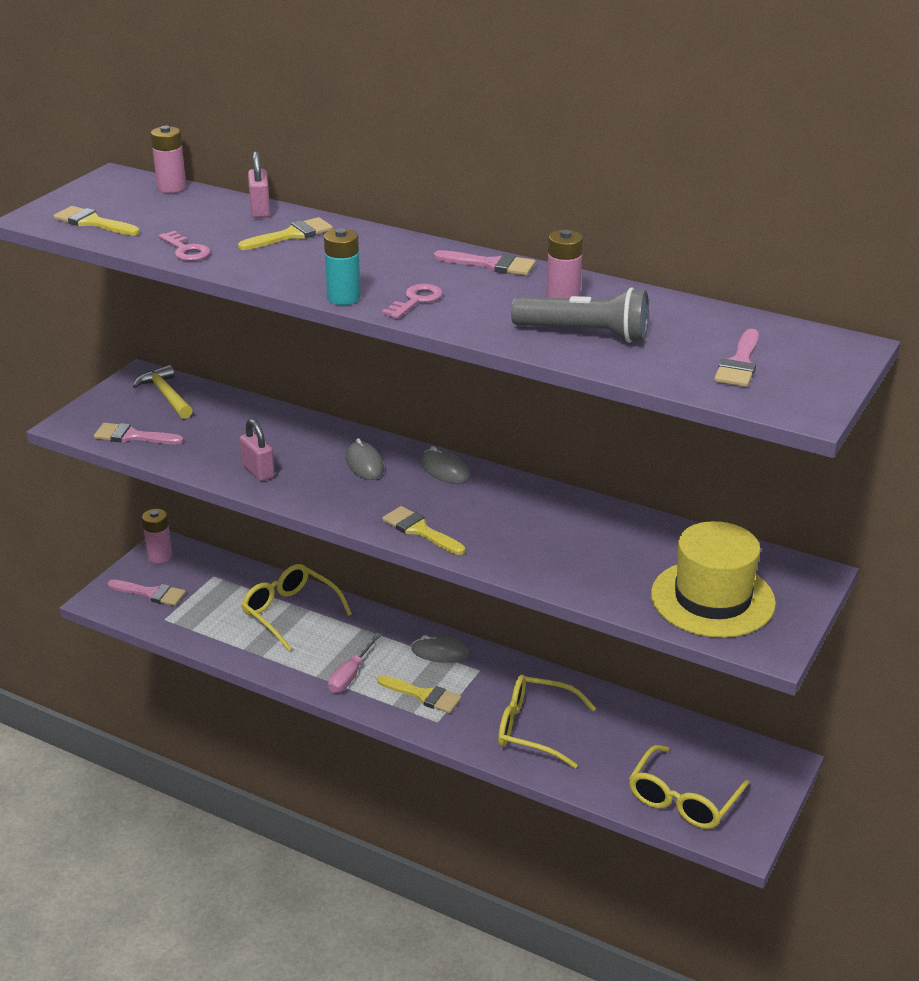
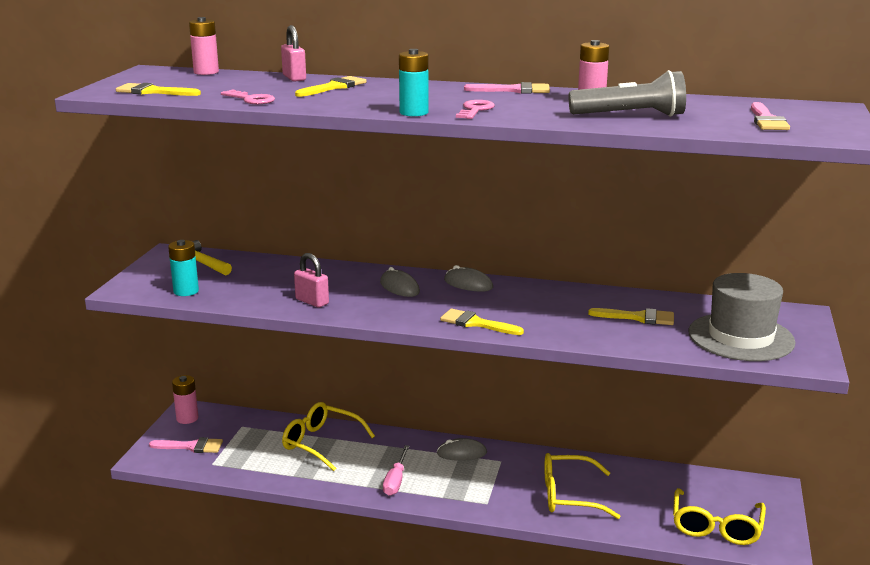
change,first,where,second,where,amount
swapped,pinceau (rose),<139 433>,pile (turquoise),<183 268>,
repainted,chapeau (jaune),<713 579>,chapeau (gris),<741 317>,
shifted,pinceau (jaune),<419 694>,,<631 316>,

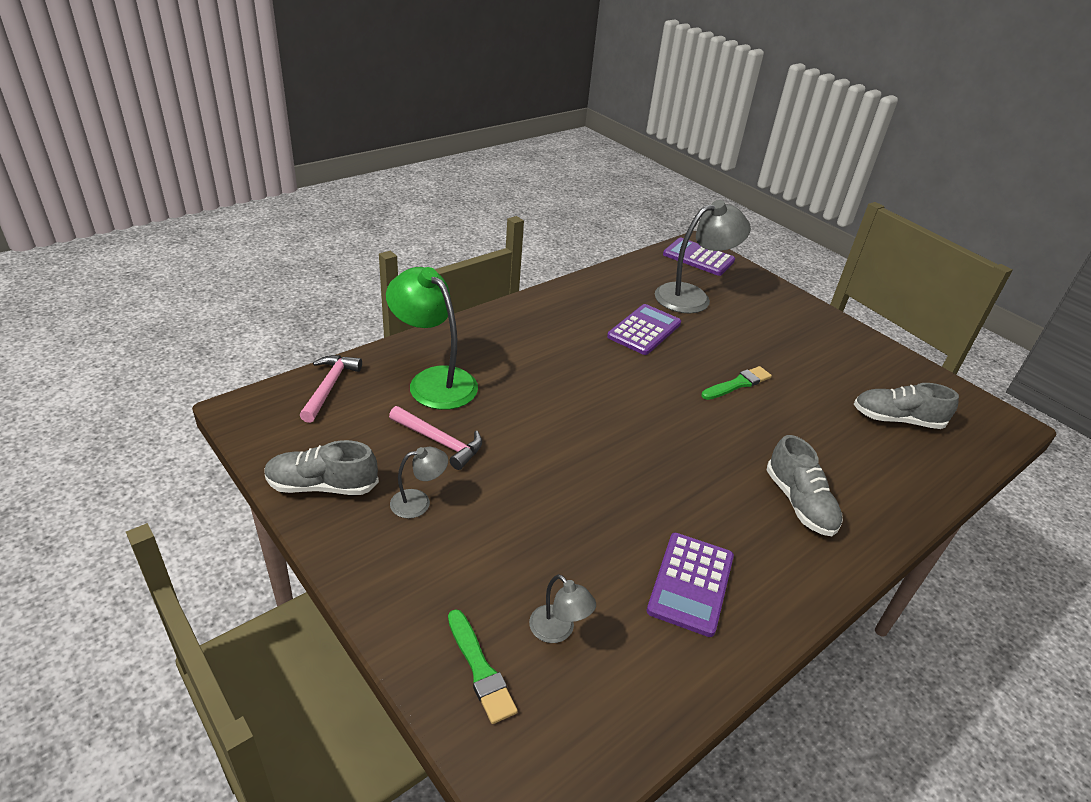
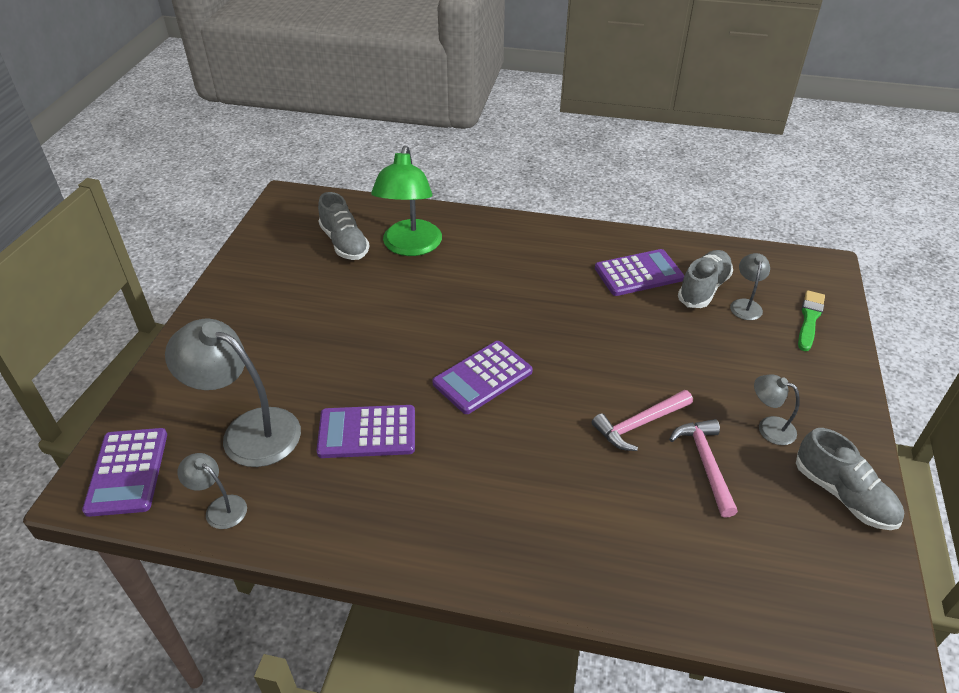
change,first,where,second,where,amount
shifted,lampe (vert),<432 338>,,<406 201>,
shifted,marteau (rose),<331 389>,,<642 420>,
gone,pinceau (vert),<736 383>,,,
shifted,chaussure (gris),<805 485>,,<705 279>,
new,,,calculatrice (violet),<482 377>,
new,,,lampe (gris),<212 491>,

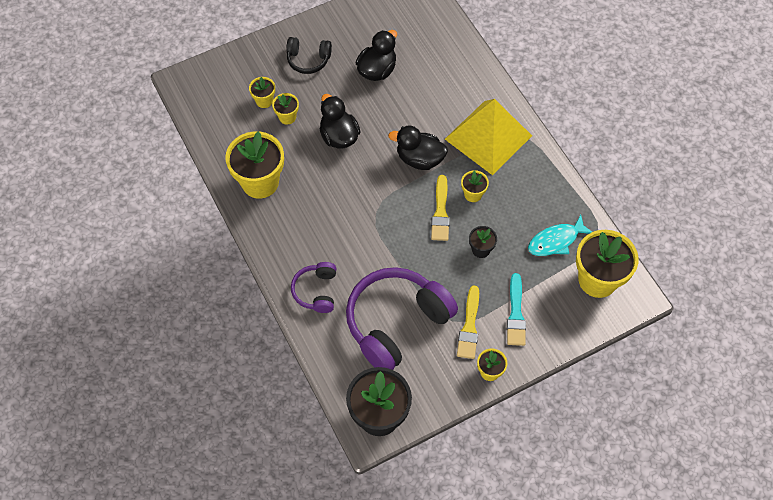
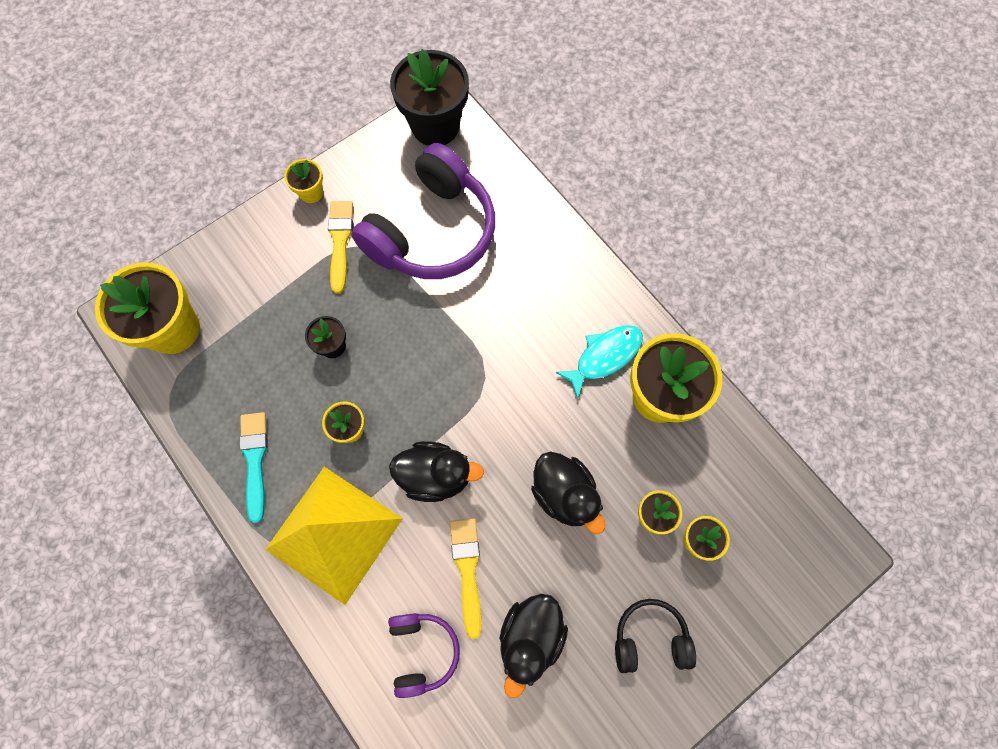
change,first,where,second,where,amount
shifted,pinceau (jaune),<440 208>,,<465 578>,
shifted,poisson (turquoise),<560 235>,,<599 362>,
shifted,casque audio (violet),<313 287>,,<424 655>,
shifted,pinceau (turquoise),<516 309>,,<254 467>,

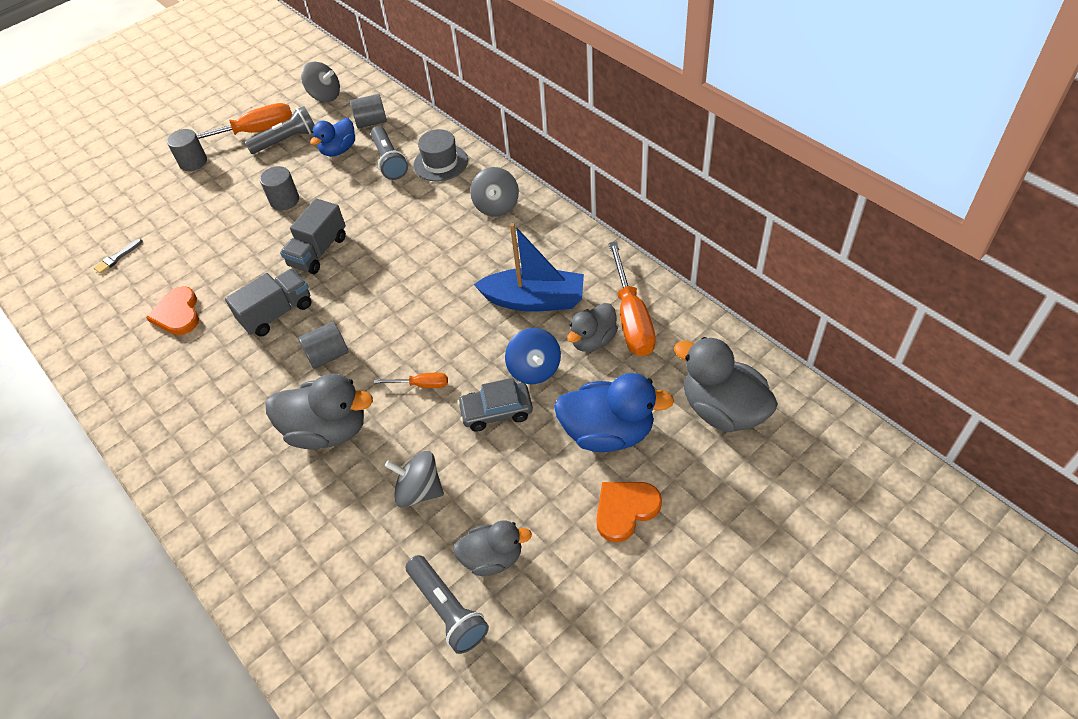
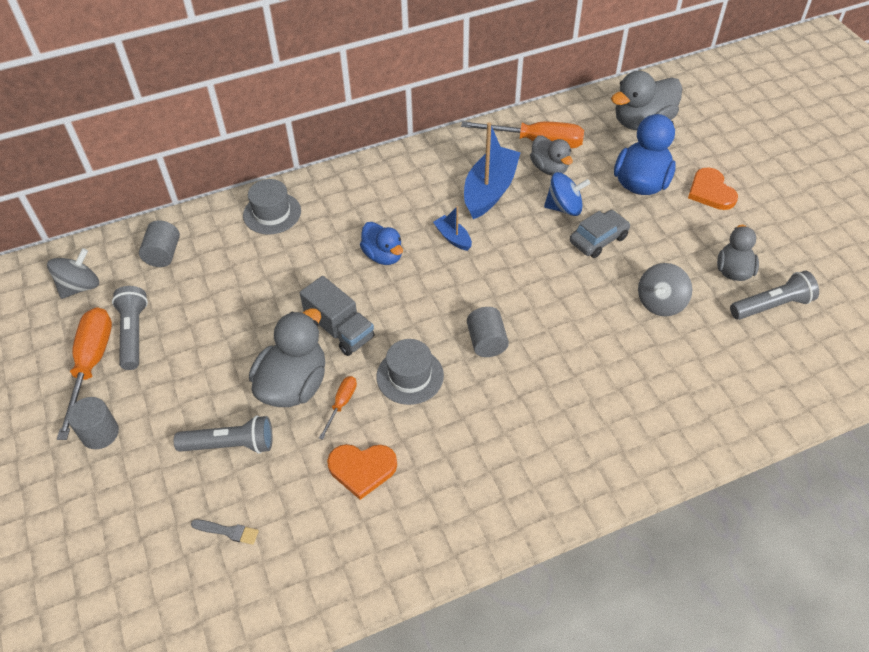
change,first,where,second,where,amount
shifted,canard (bleu),<332 137>,,<381 243>,
shifted,lampe de poche (gris),<389 153>,,<223 434>,
gone,cylindre (gris),<279 188>,,,
gone,toupie (gris),<494 192>,,,
rotated,pinceau (gris),<118 256>,,<225 532>,45 degrees counterclockwise
swapped,camion (gris),<268 303>,chapeau (gris),<410 372>,
shifted,canard (gris),<319 411>,,<287 357>,
shifted,tournevis (orange),<411 380>,,<338 408>,
rotated,voiture (gris),<495 405>,,<600 234>,135 degrees counterclockwise
new,,,bateau (bleu),<452 228>,

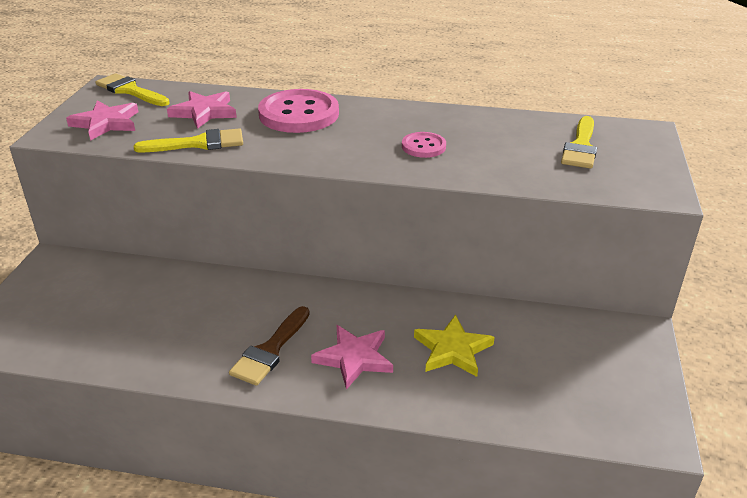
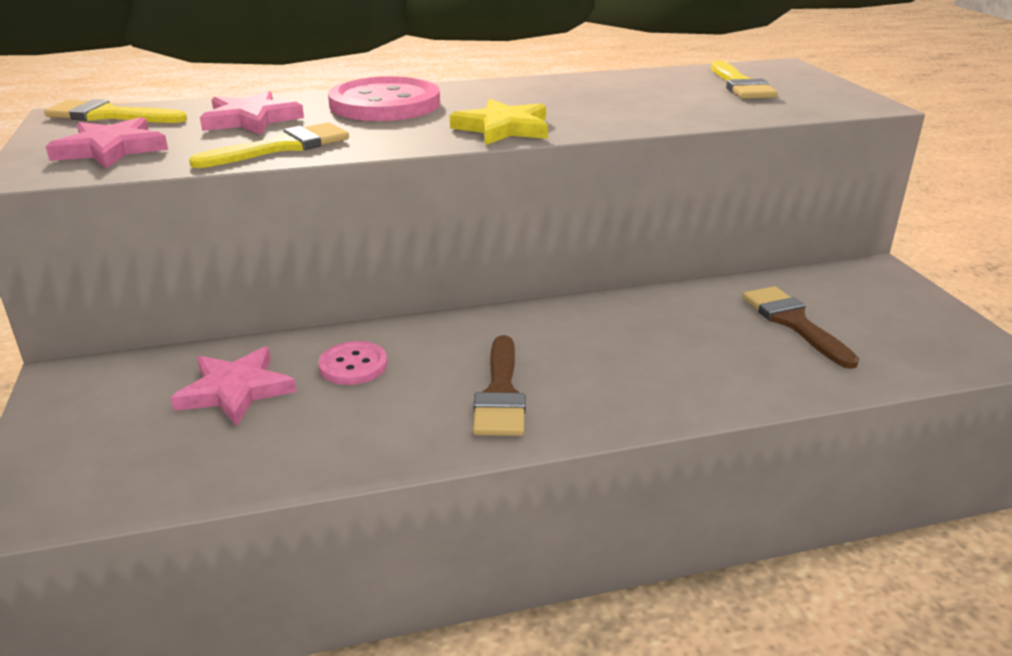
change,first,where,second,where,amount
shifted,bouton (rose),<424 145>,,<353 363>,
shifted,étoile (jaune),<454 345>,,<499 122>,
shifted,étoile (rose),<352 357>,,<233 387>,
new,,,pinceau (marron),<800 327>,

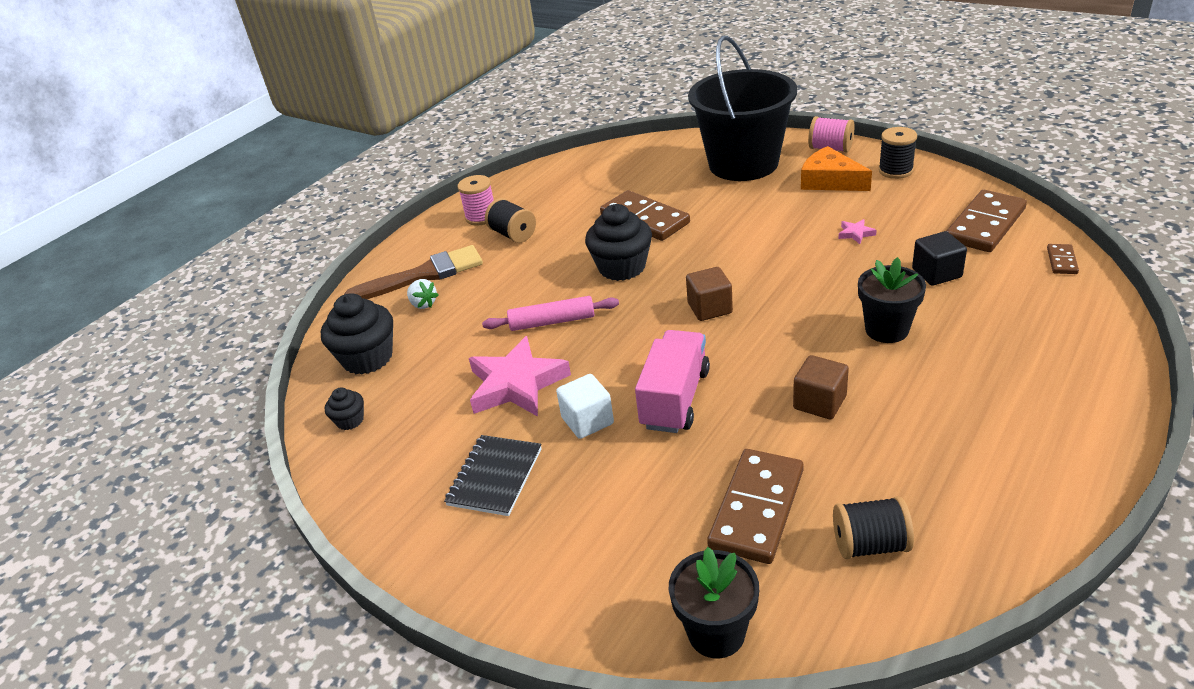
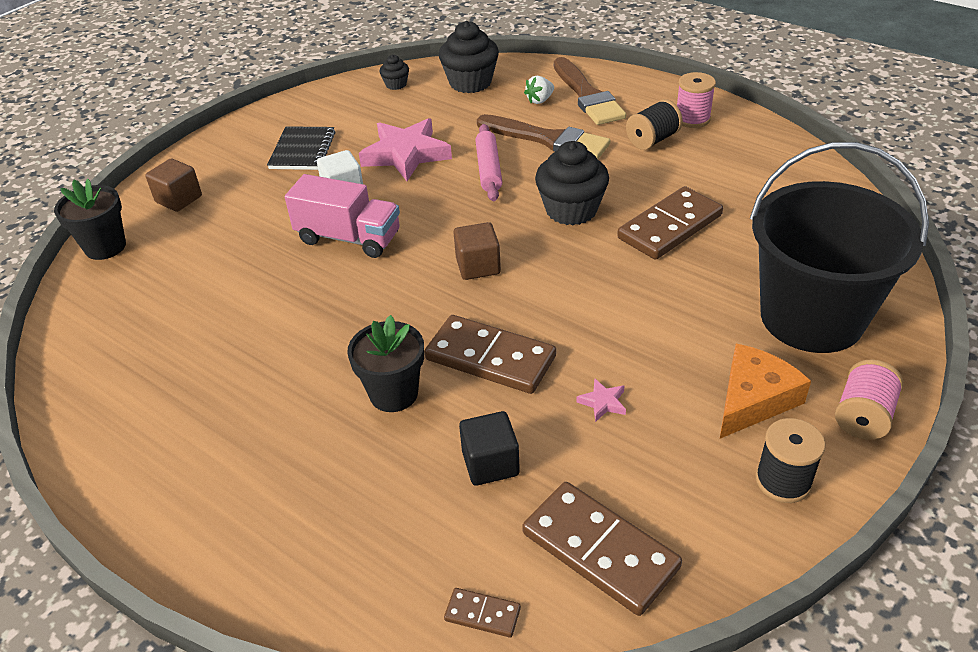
change,first,where,second,where,amount
shifted,cube (marron),<821 387>,,<173 185>,
rotated,carnet (noir),<493 475>,,<301 148>,75 degrees clockwise
shifted,domino (marron),<755 506>,,<490 354>,
gone,bobine (noir),<873 527>,,,
new,,,pinceau (marron),<543 137>,

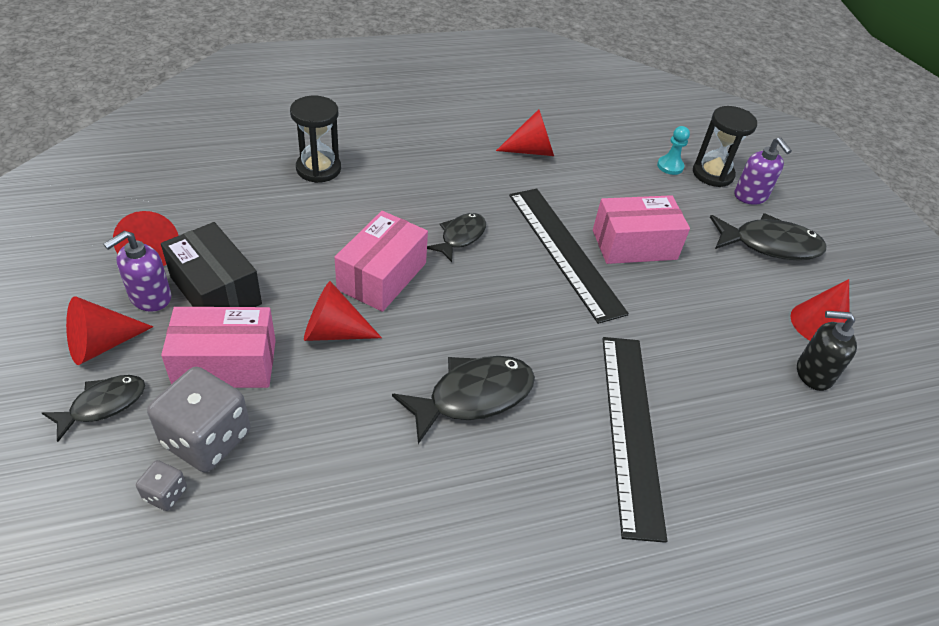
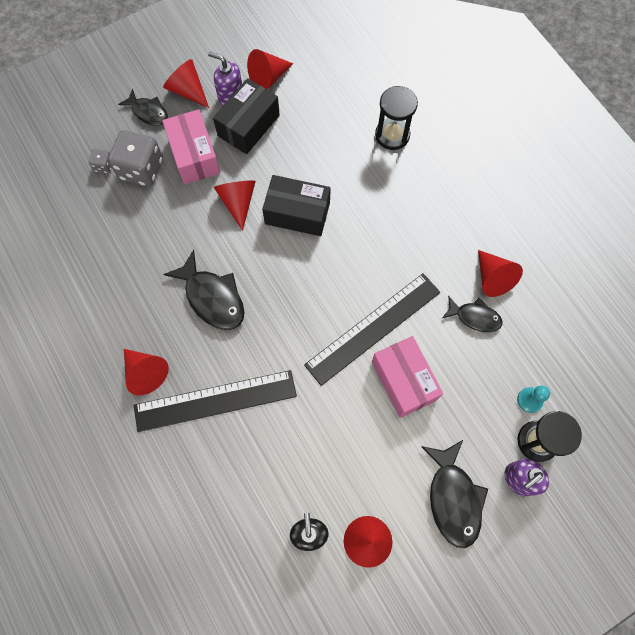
change,first,where,second,where,amount
repainted,boîte (rose),<381 261>,boîte (noir),<296 205>,
shifted,poisson (noir),<456 237>,,<472 314>,
new,,,cône (rouge),<146 372>,

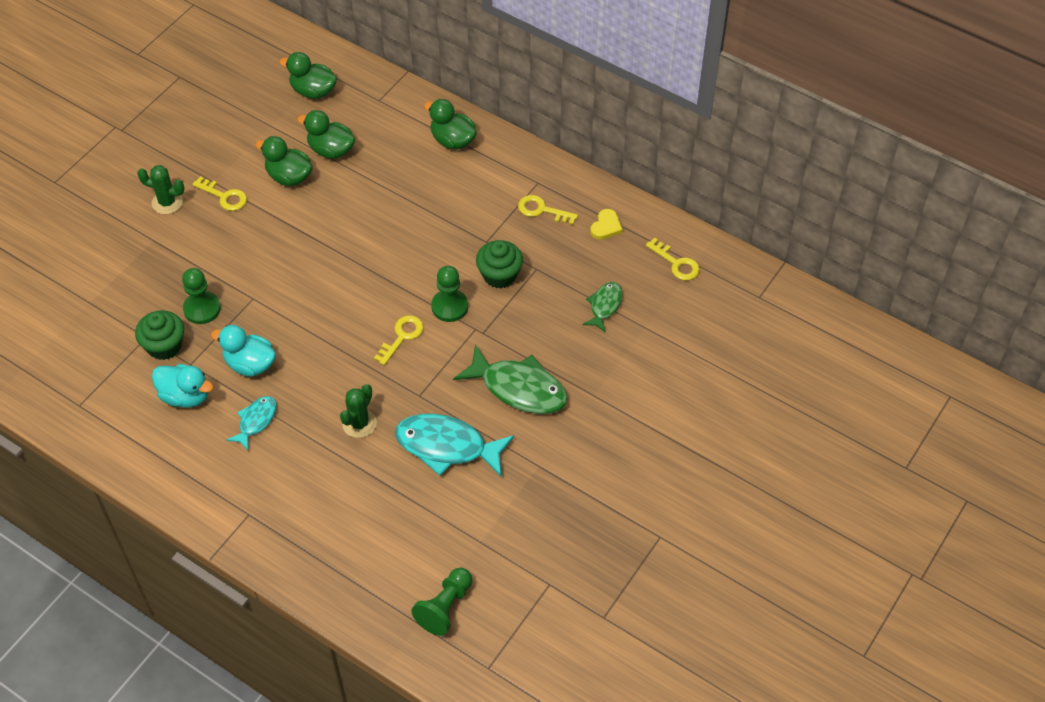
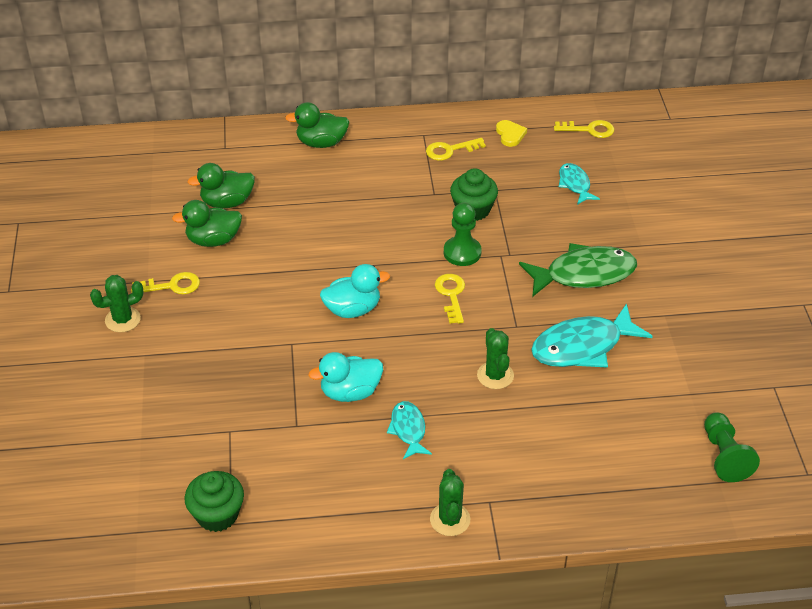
change,first,where,second,where,amount
gone,canard (vert),<308 75>,,,
gone,pion (vert),<201 296>,,,
repainted,poisson (vert),<602 307>,poisson (turquoise),<579 184>,
shifted,muffin (vert),<159 335>,,<214 501>,
shifted,canard (turquoise),<182 386>,,<355 291>,
new,,,cactus (vert),<450 502>,

